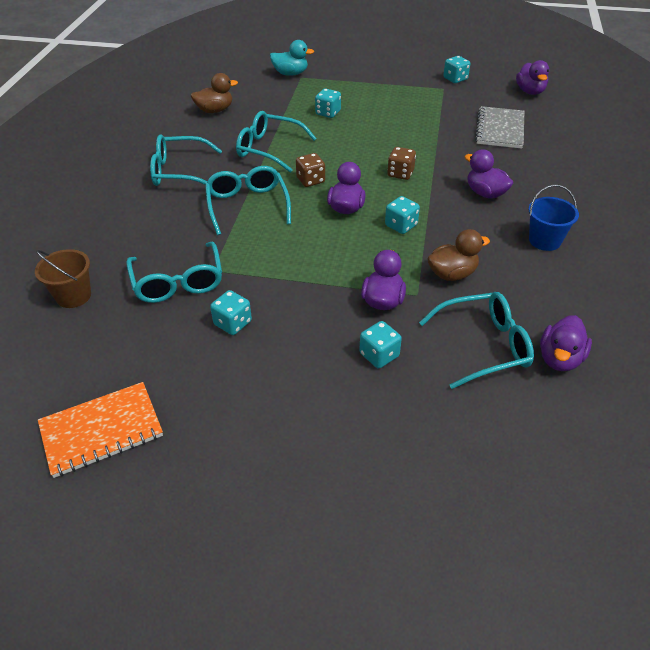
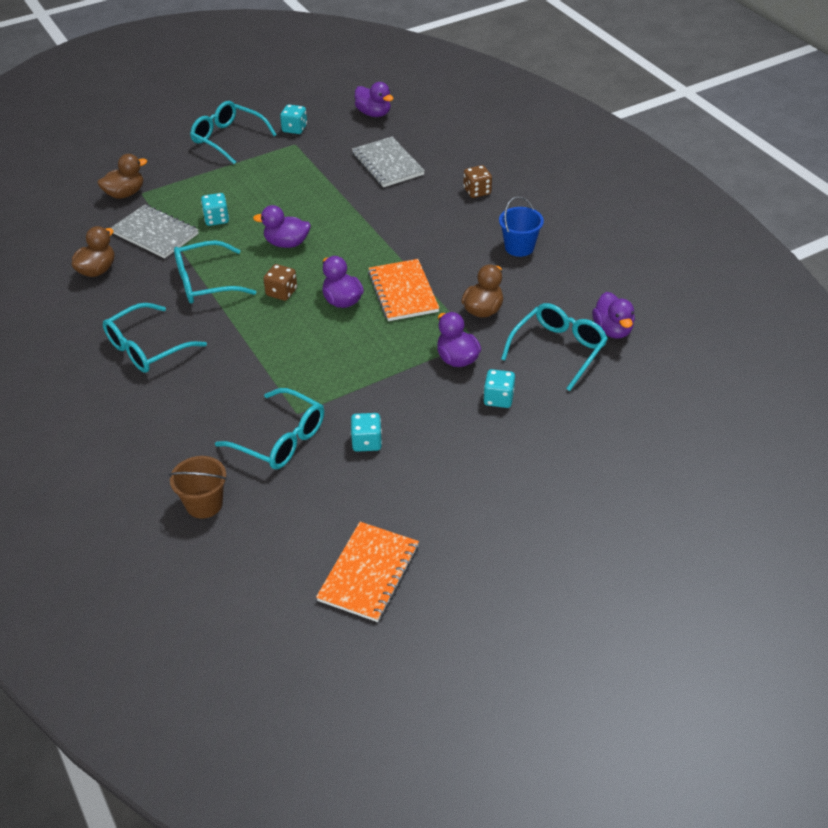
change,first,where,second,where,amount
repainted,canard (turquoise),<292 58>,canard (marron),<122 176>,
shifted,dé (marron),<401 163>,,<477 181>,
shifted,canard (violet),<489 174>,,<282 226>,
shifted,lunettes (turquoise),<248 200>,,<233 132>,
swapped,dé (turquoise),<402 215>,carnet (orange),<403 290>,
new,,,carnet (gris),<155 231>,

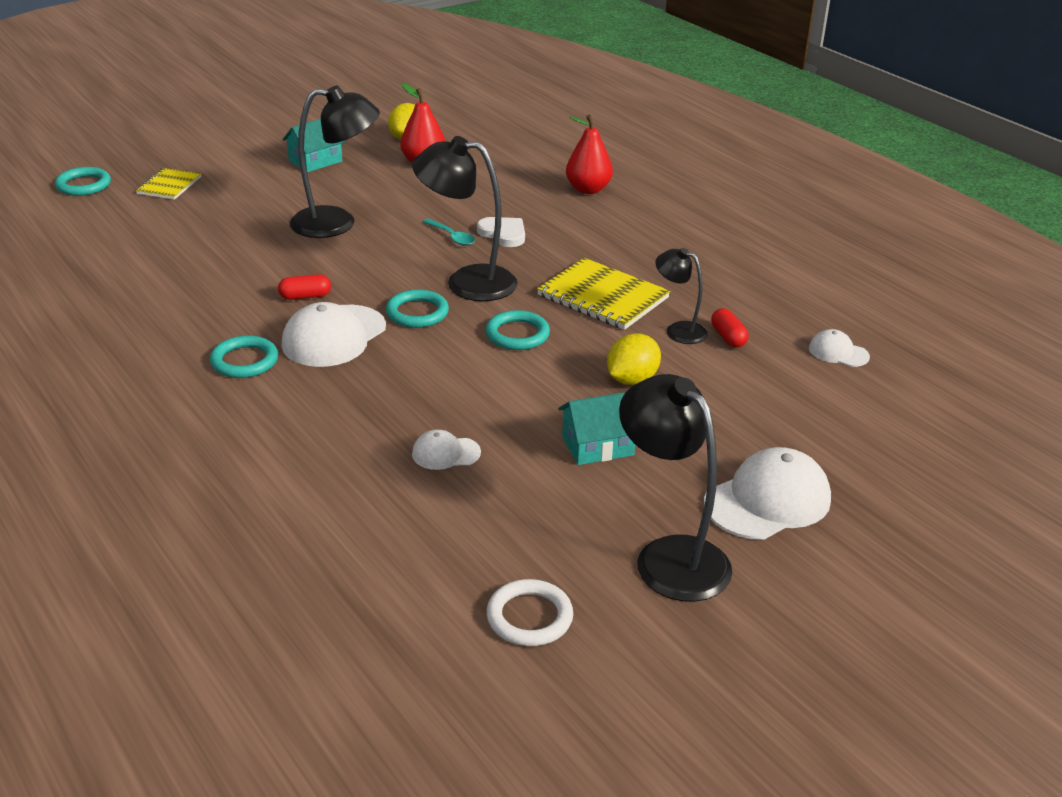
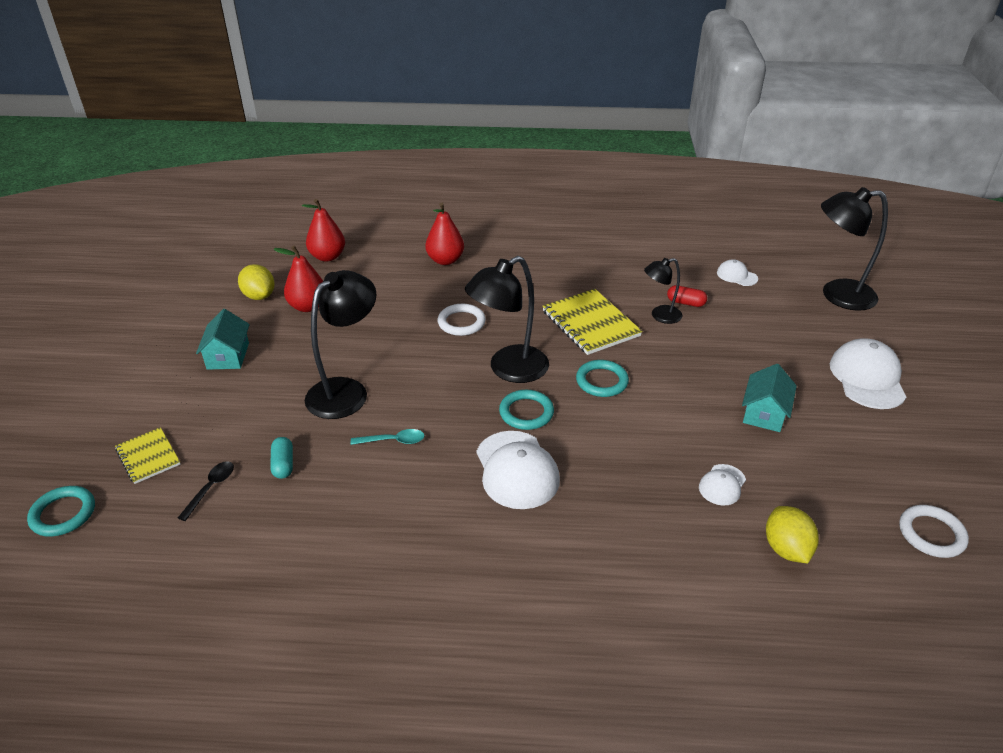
change,first,where,second,where,amount
swapped,cœur (blanc),<501 232>,anneau (blanc),<462 320>,
shifted,cuillère (turquoise),<449 232>,,<388 437>,
rotated,carnet (jaune),<603 294>,,<592 322>,75 degrees clockwise
gone,gélule (rouge),<304 287>,,,
rotated,casquette (blanc),<839 348>,,<737 272>,60 degrees clockwise
shifted,citron (jaune),<634 359>,,<792 534>,
gone,anneau (turquoise),<244 356>,,,
shifted,lampe (noir),<675 488>,,<854 249>,
new,,,poire (rouge),<323 230>,
new,,,gélule (turquoise),<281 458>,
new,,,cuillère (noir),<206 491>,

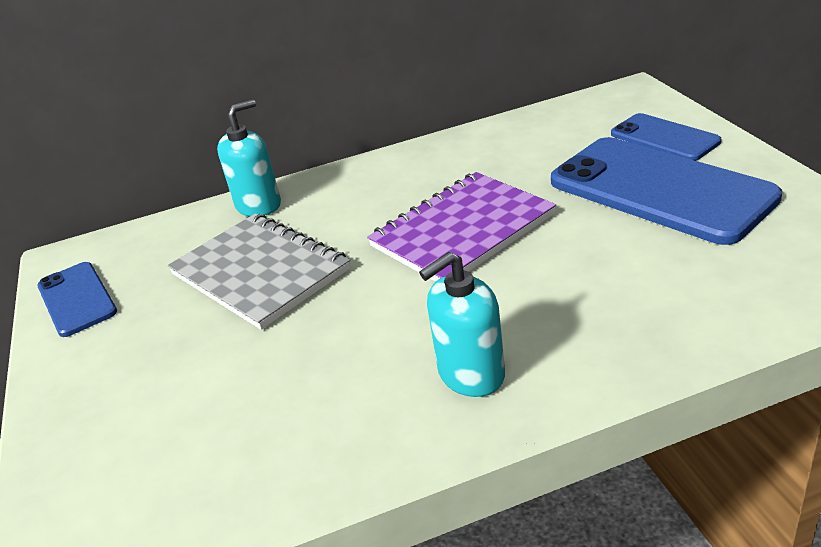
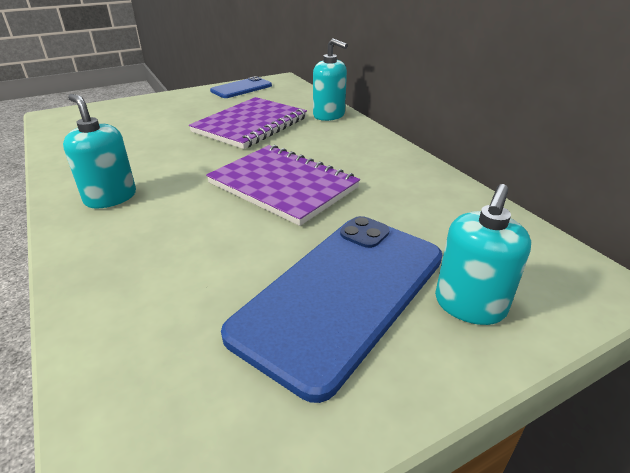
change,first,where,second,where,amount
swapped,téléphone (bleu),<666 137>,distributeur de savon (turquoise),<483 254>,
repainted,carnet (gris),<259 271>,carnet (violet),<248 123>,

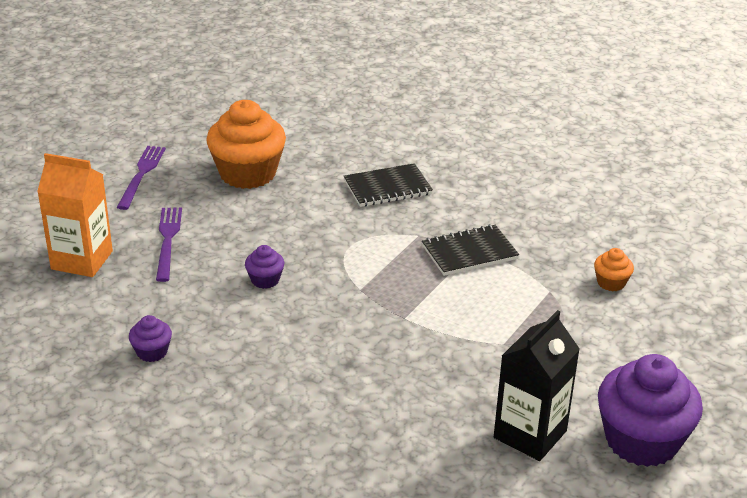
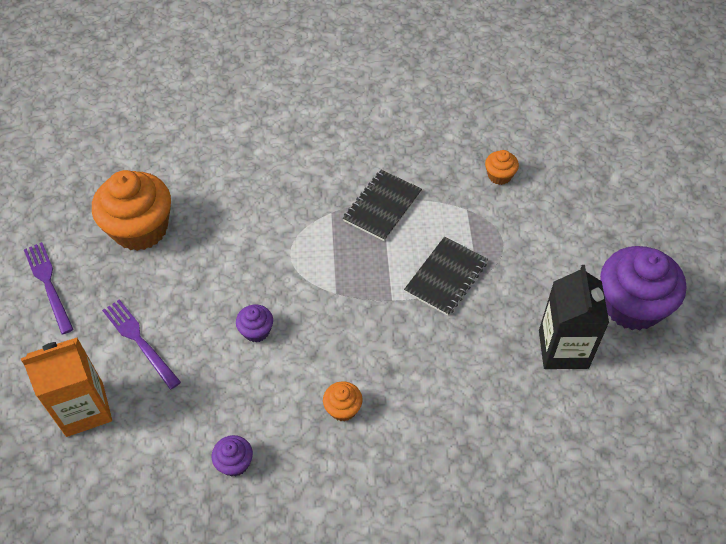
change,first,where,second,where,amount
shifted,carnet (noir),<388 185>,,<446 276>,
new,,,muffin (orange),<343 401>,

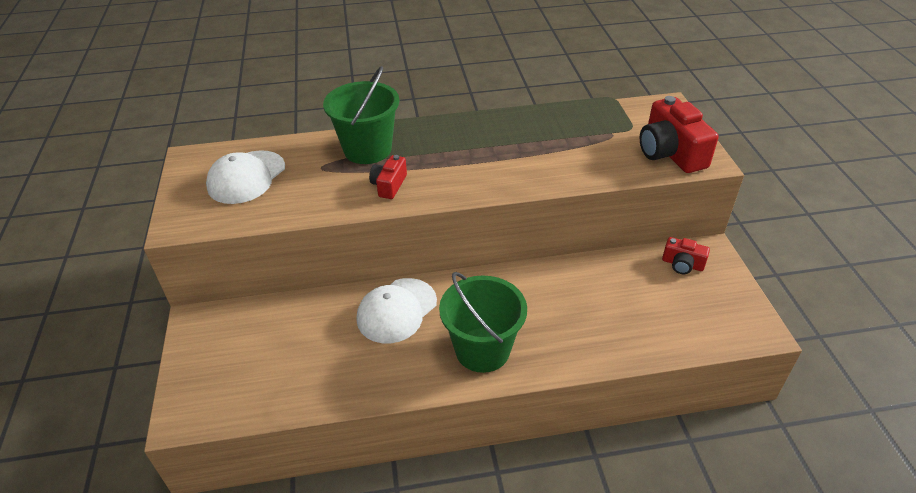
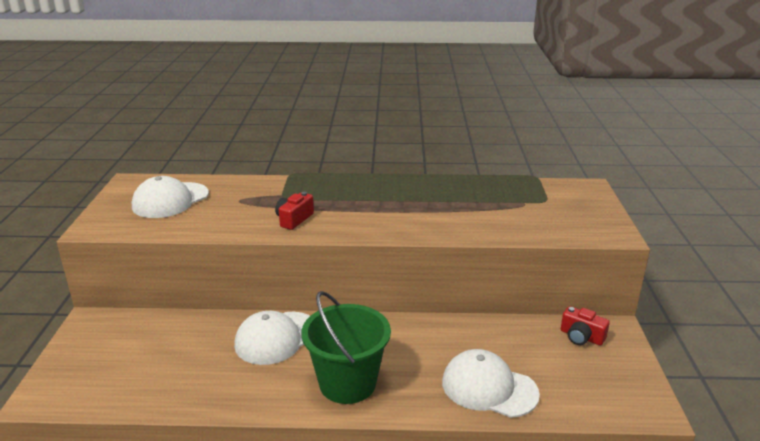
change,first,where,second,where,amount
gone,seau (vert),<361 115>,,,
gone,appareil photo (rouge),<679 134>,,,
new,,,casquette (blanc),<491 383>,

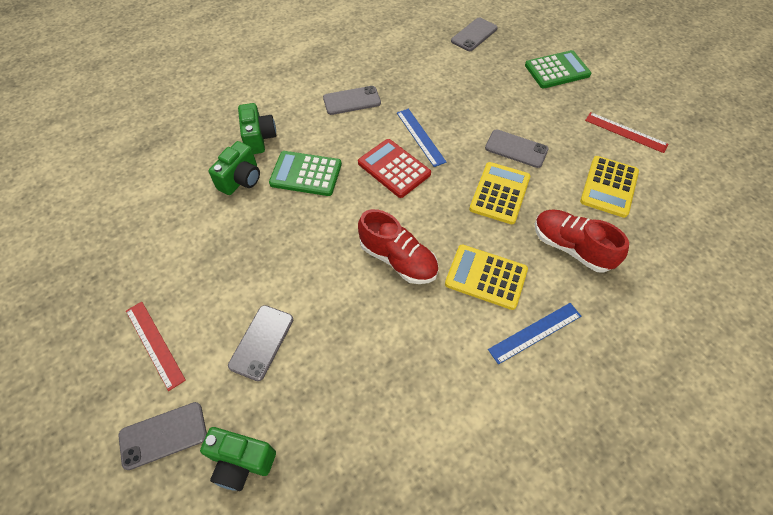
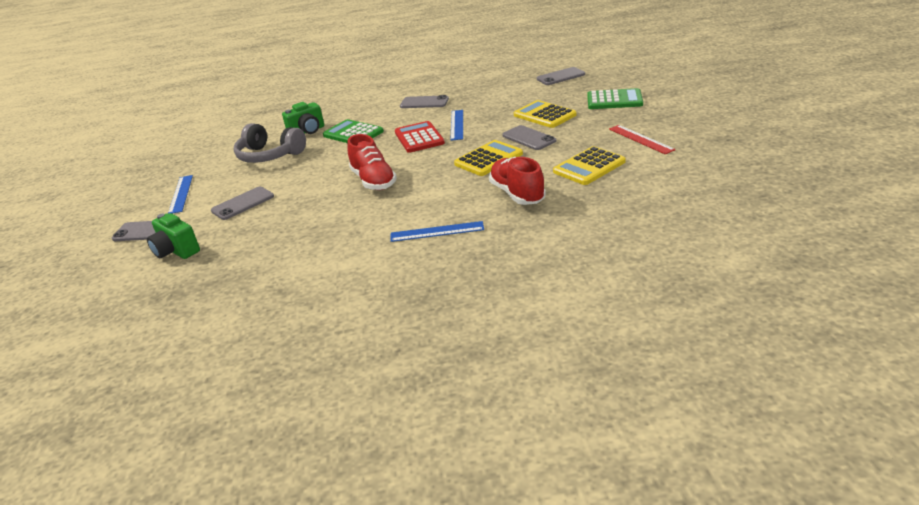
change,first,where,second,where,amount
gone,appareil photo (vert),<257 128>,,,
shifted,calculatrice (jaune),<486 277>,,<545 114>,
repainted,règle (rouge),<156 346>,règle (bleu),<180 194>,
new,,,casque audio (gris),<270 143>,

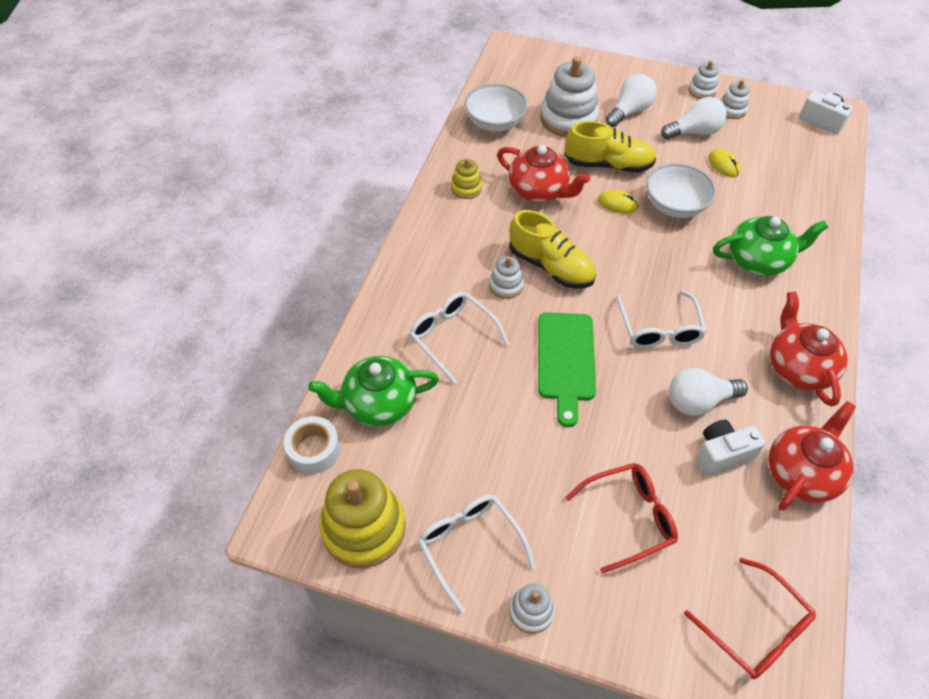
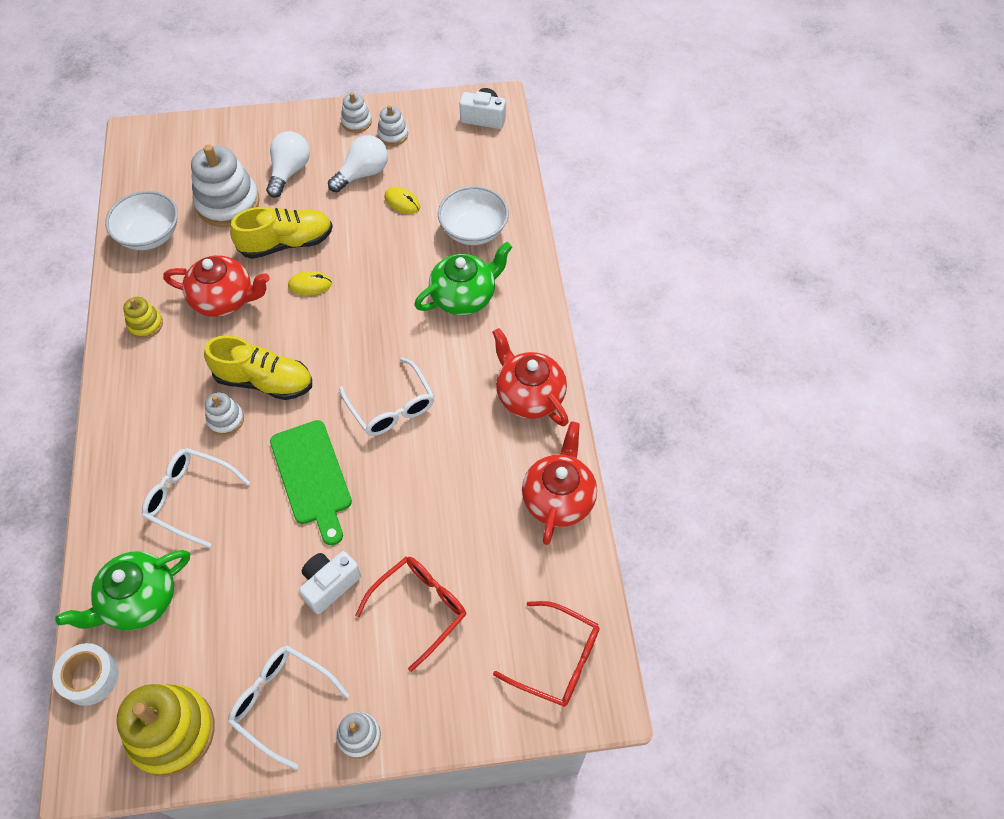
change,first,where,second,where,amount
shifted,bol (blanc),<681 190>,,<473 215>,
gone,ampoule (blanc),<708 392>,,,
shifted,appareil photo (blanc),<730 447>,,<330 582>,

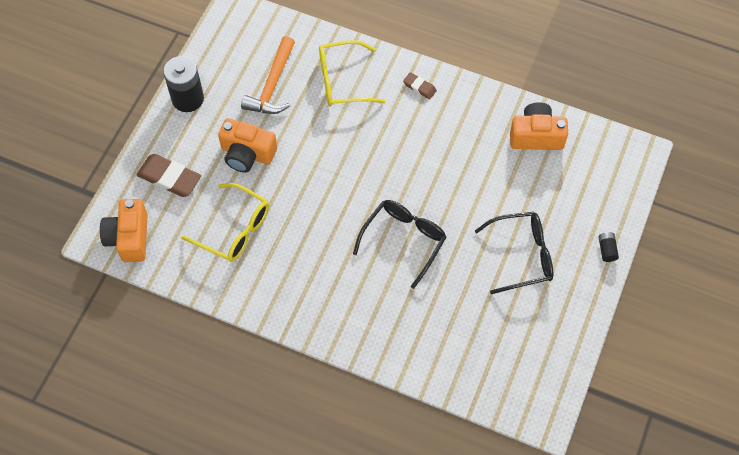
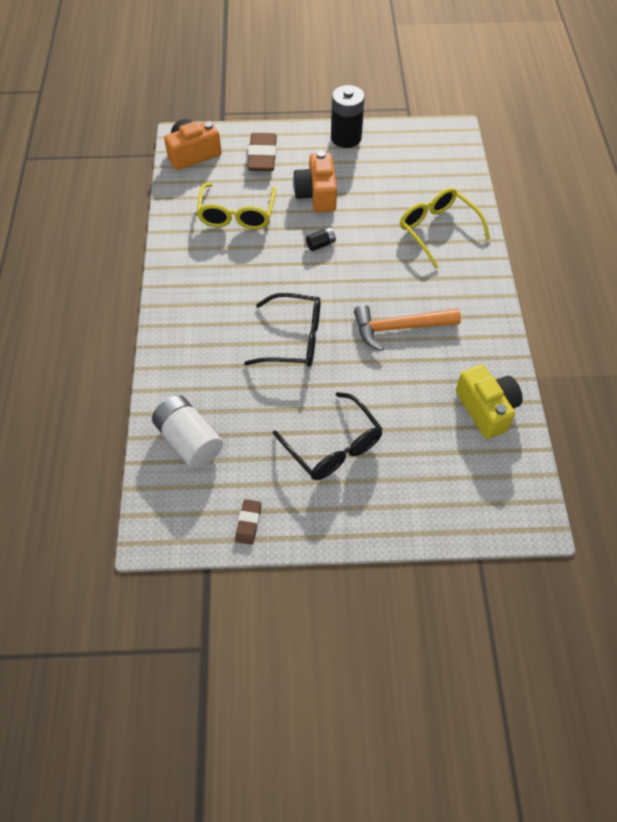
change,first,where,second,where,amount
shifted,marteau (orange),<268 75>,,<407 328>,
shifted,gomme (marron),<420 85>,,<248 522>,
repainted,appareil photo (orange),<539 126>,appareil photo (jaune),<489 402>,
shifted,pile (noir),<608 247>,,<321 239>,
new,,,pile (blanc),<187 432>,

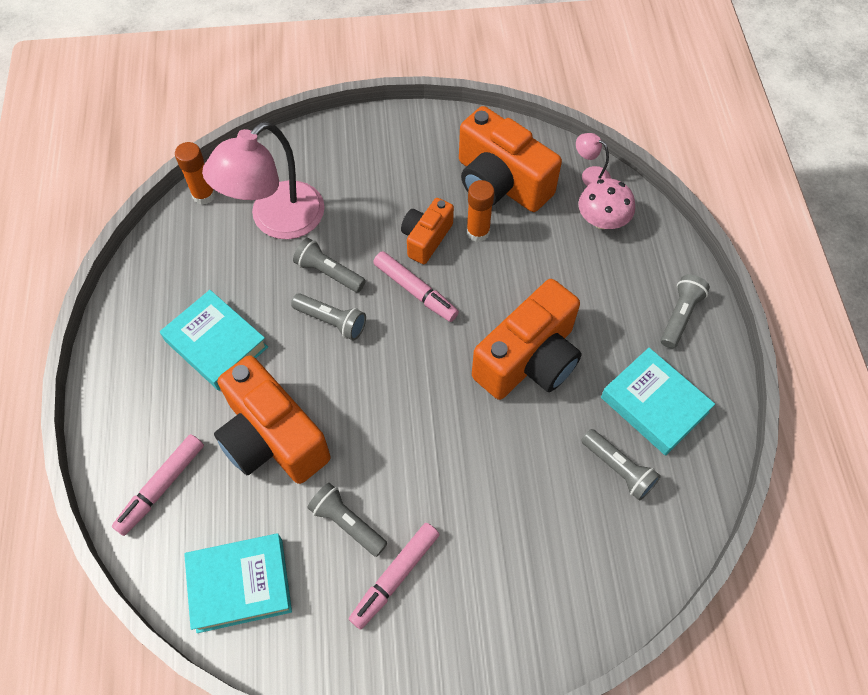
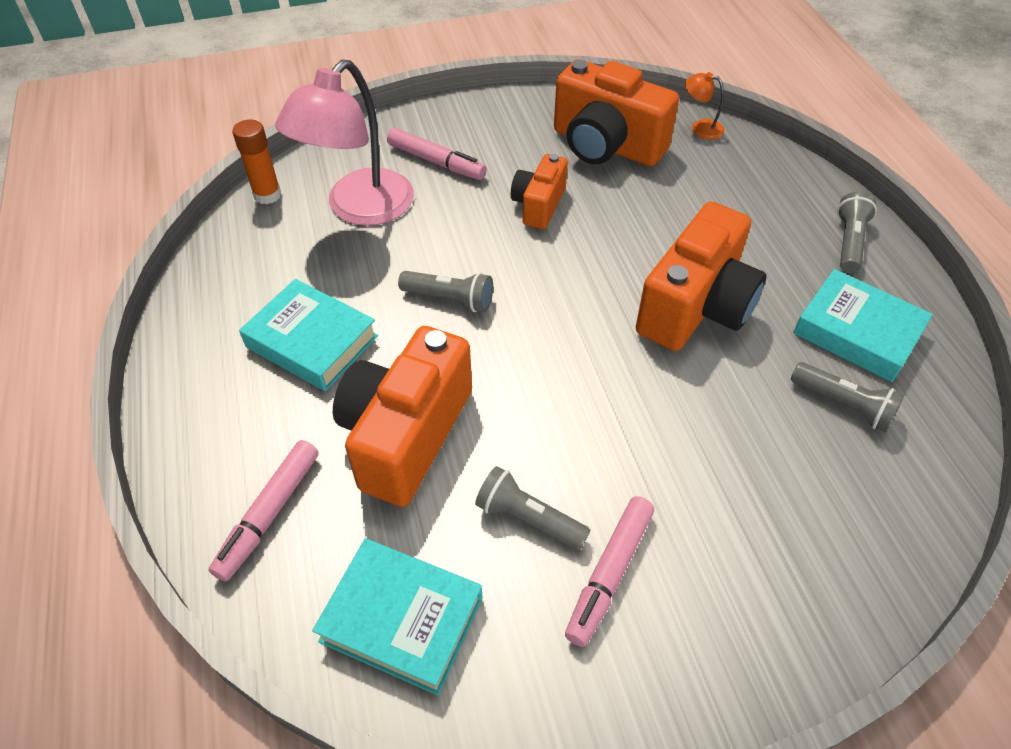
change,first,where,second,where,amount
repainted,lampe (rose),<593 159>,lampe (orange),<705 106>,
gone,champignon (rose),<606 203>,,,
gone,bâton de colle (orange),<480 211>,,,
gone,lampe de poche (gris),<329 265>,,,
shifted,feutre (rose),<416 286>,,<437 154>,
rotated,appareil photo (orange),<272 419>,,<402 416>,75 degrees clockwise
rotated,livre (turquoise),<238 583>,,<397 617>,45 degrees clockwise

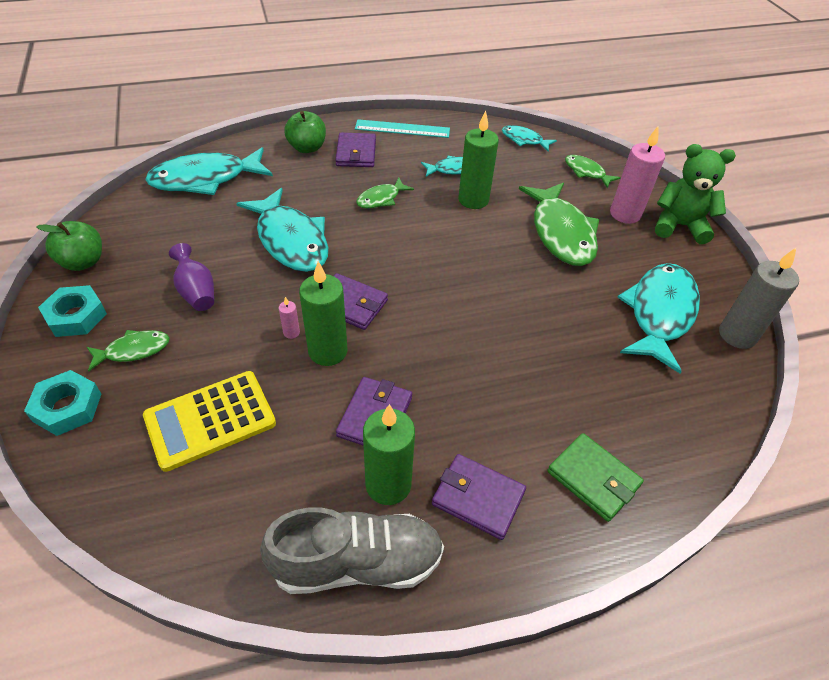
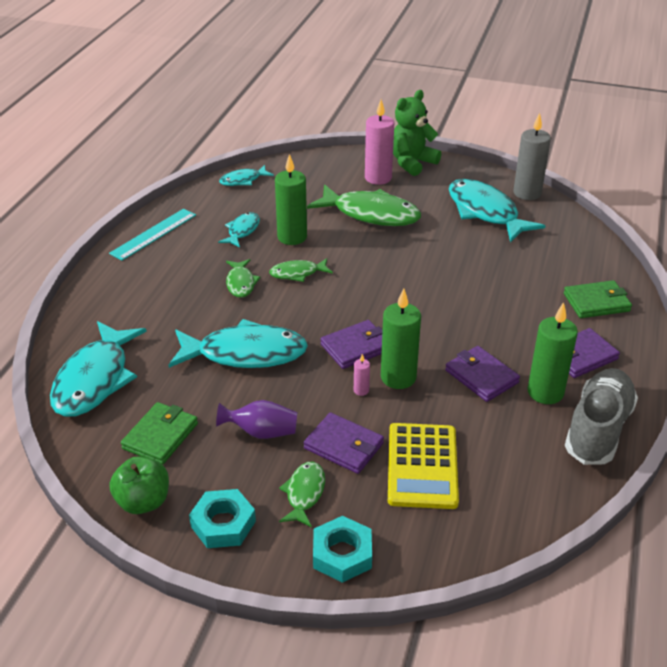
change,first,where,second,where,amount
gone,pomme (vert),<305 132>,,,
shifted,portefeuille (violet),<356 150>,,<344 443>,
shifted,poisson (vert),<593 171>,,<301 270>,
new,,,portefeuille (vert),<159 433>,

